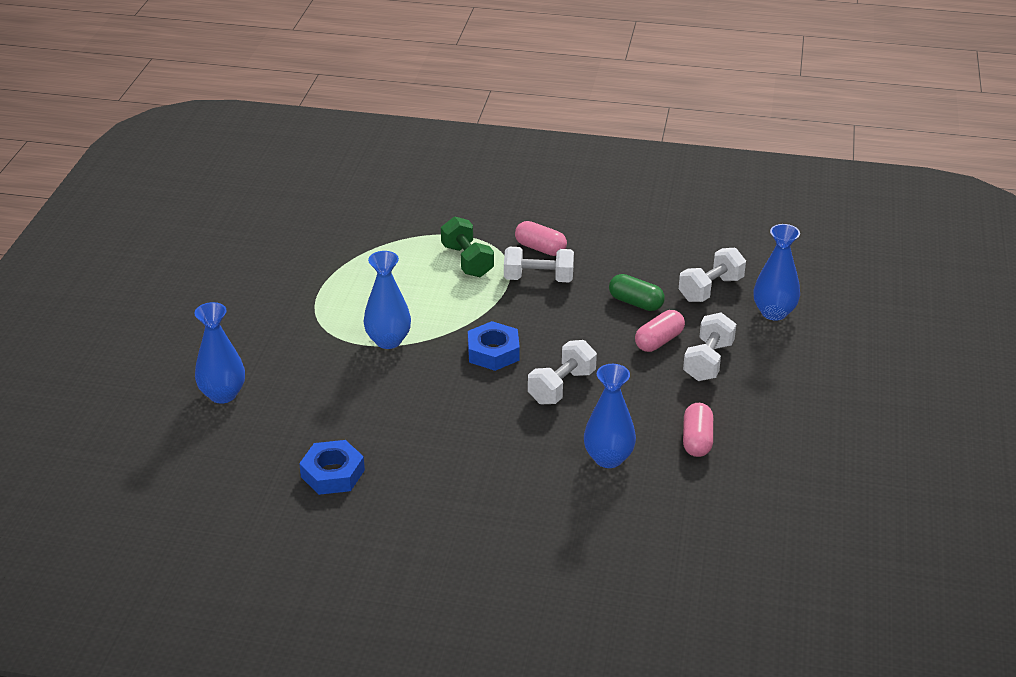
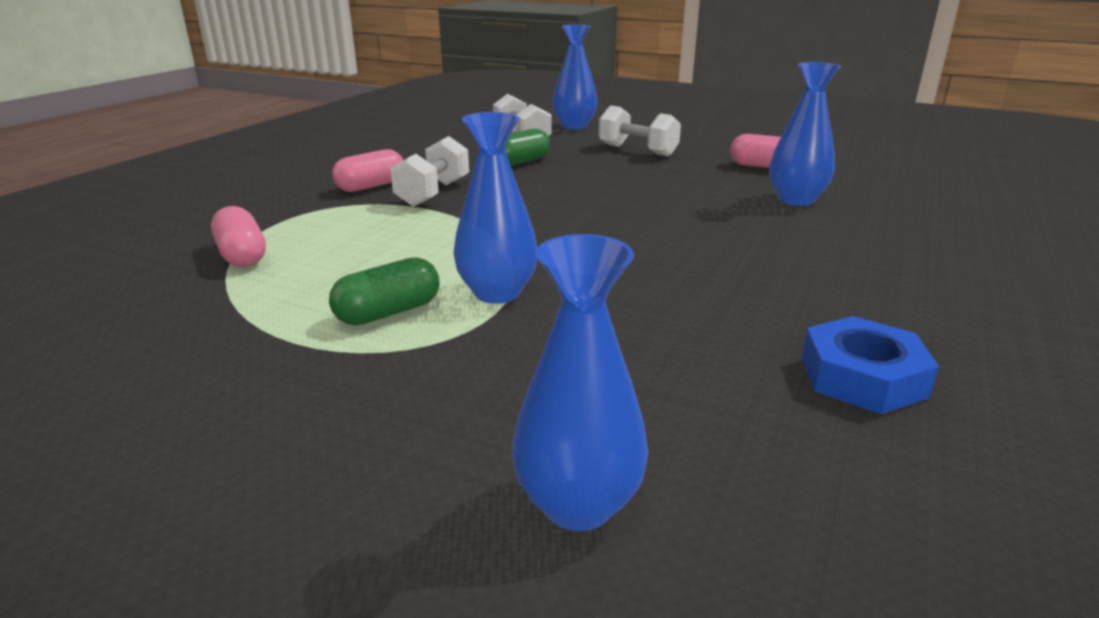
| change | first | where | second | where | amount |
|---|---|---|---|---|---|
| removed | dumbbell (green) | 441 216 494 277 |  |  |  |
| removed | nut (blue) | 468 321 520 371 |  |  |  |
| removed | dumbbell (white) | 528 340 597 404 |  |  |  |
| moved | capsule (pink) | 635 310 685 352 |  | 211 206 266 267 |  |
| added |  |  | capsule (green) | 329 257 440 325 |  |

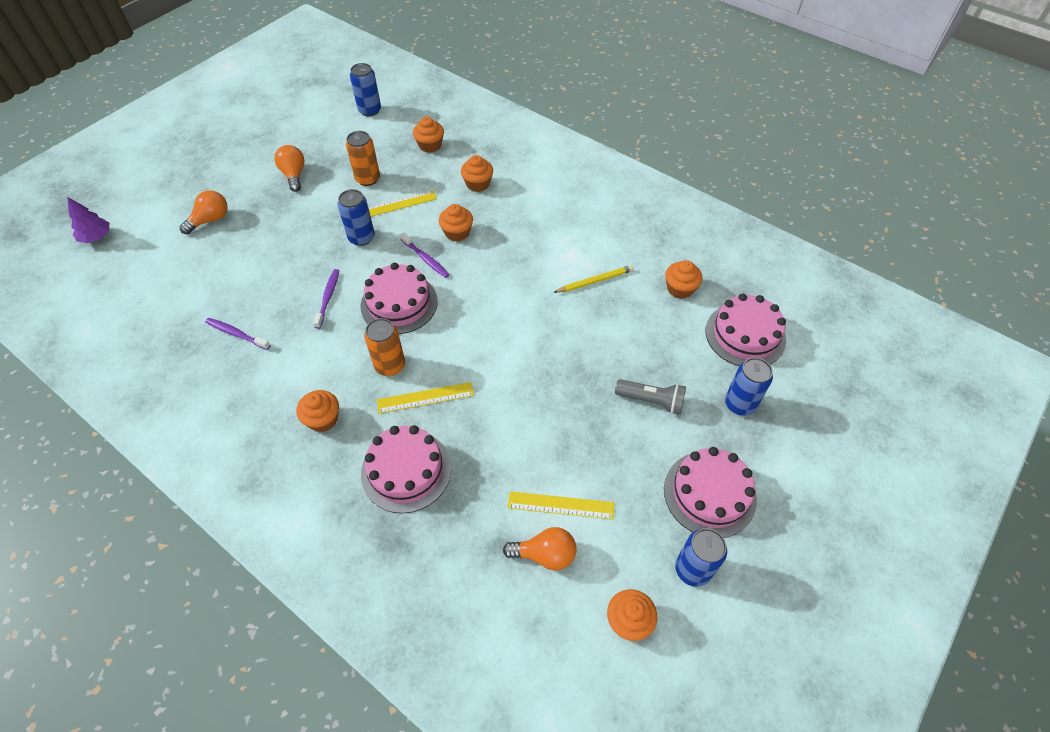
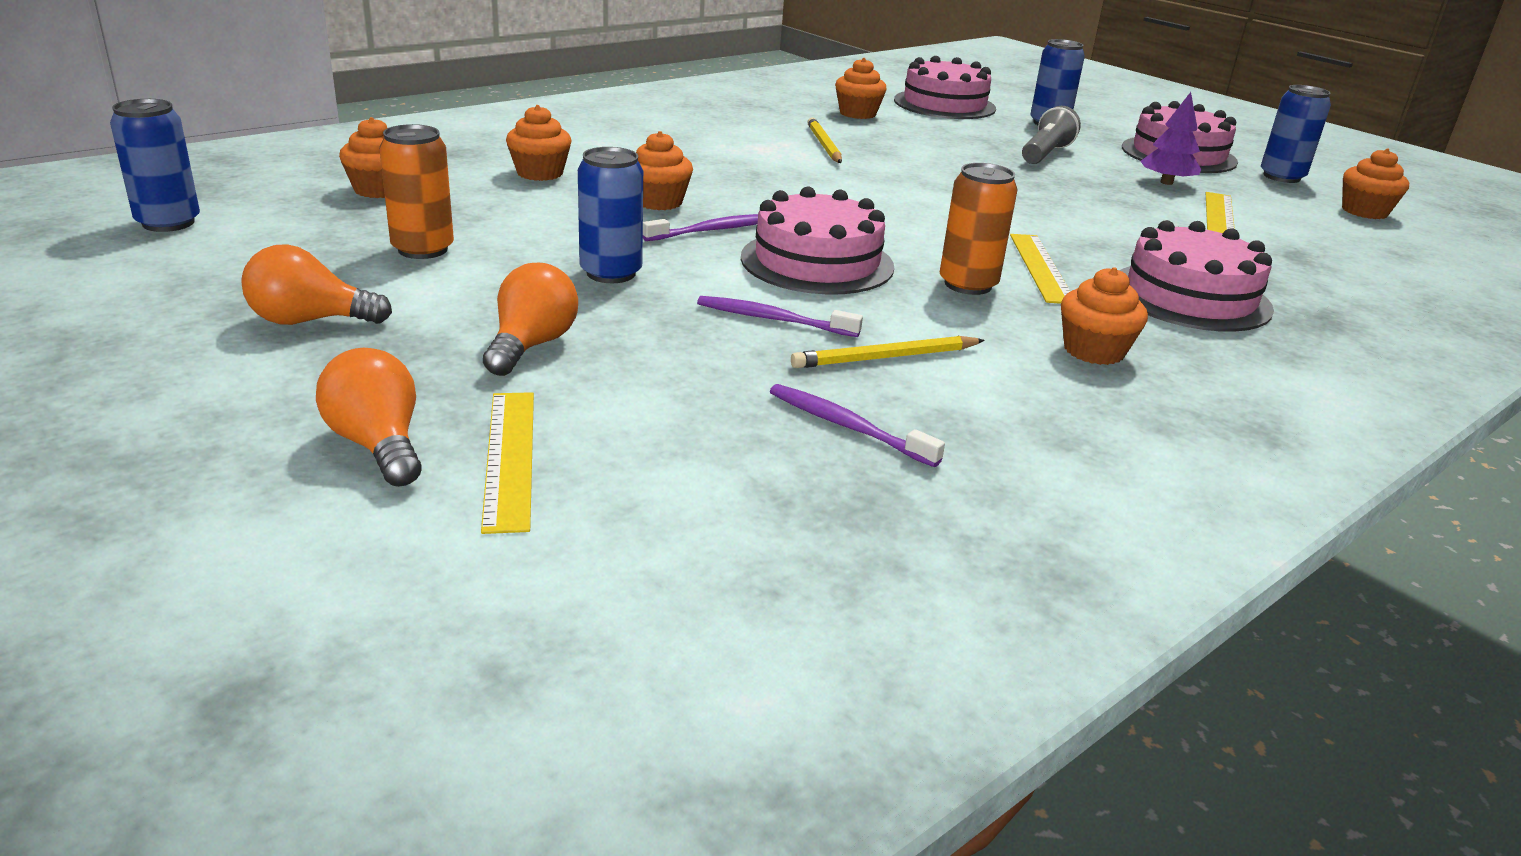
| change | first | where | second | where | amount |
|---|---|---|---|---|---|
| moved | tree (purple) | 67 197 109 243 |  | 1141 92 1201 185 |  |
| turned | toothbrush (purple) | 205 318 271 350 |  | 770 384 945 467 | 90 degrees clockwise |
| moved | ruler (yellow) | 368 190 437 217 |  | 481 392 534 534 |  |
| moved | light bulb (orange) | 503 527 576 571 |  | 483 263 578 376 |  |
| added |  |  | pencil (yellow) | 791 336 985 368 |  |

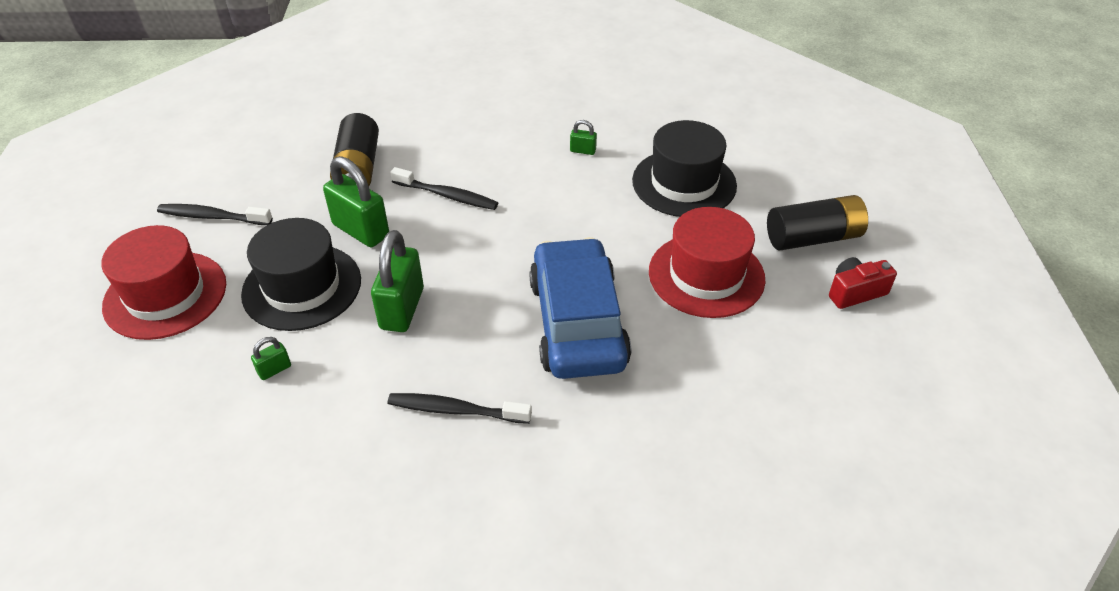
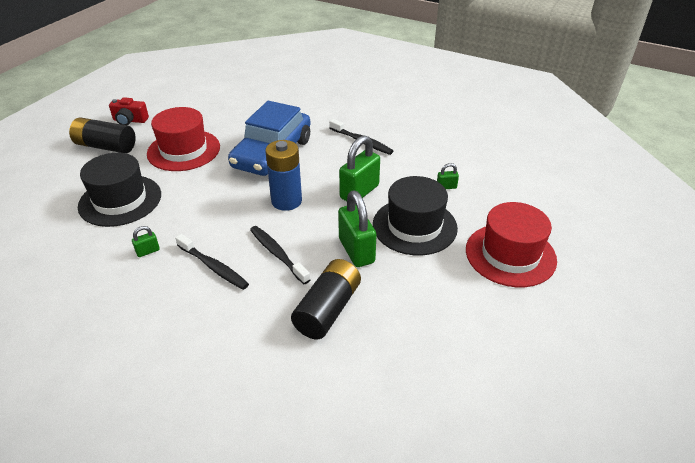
| change | first | where | second | where | amount |
|---|---|---|---|---|---|
| moved | toothbrush (black) | 157 204 273 225 |  | 175 234 249 290 |  |
| turned | padlock (green) | 570 120 597 155 |  | 132 226 160 257 | 75 degrees counterclockwise |
| added |  |  | battery (blue) | 265 140 302 211 |  |

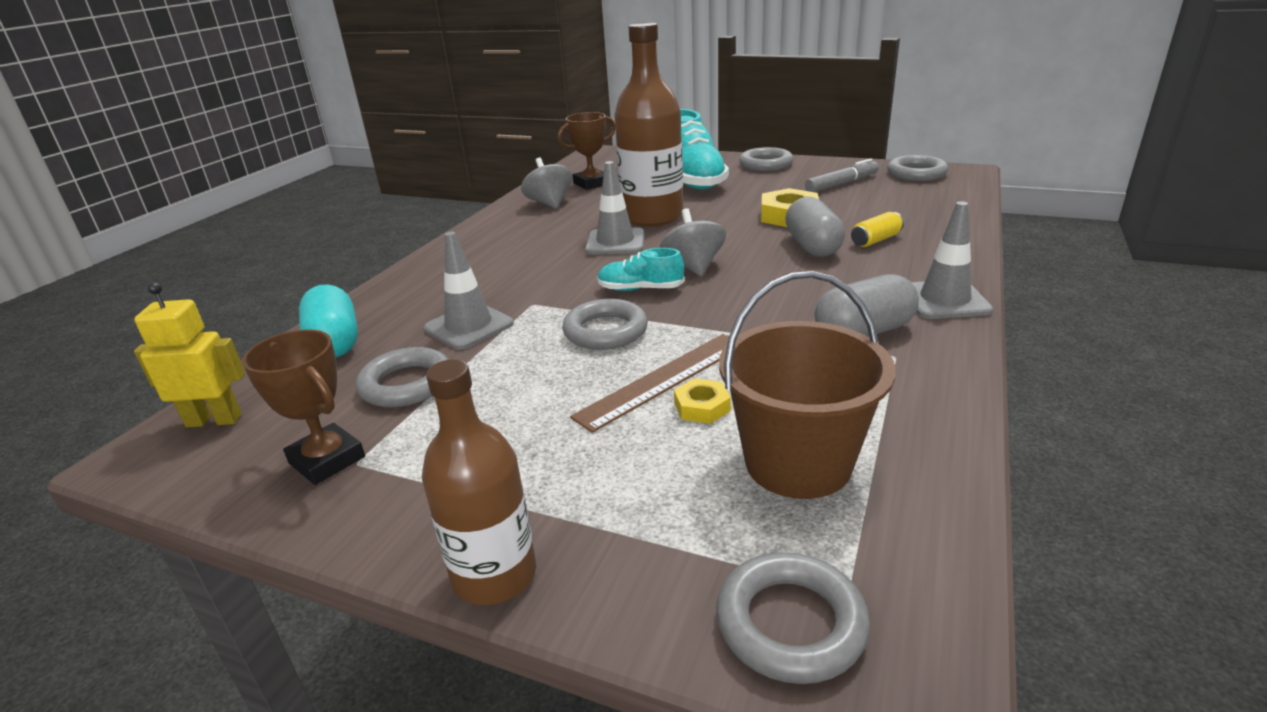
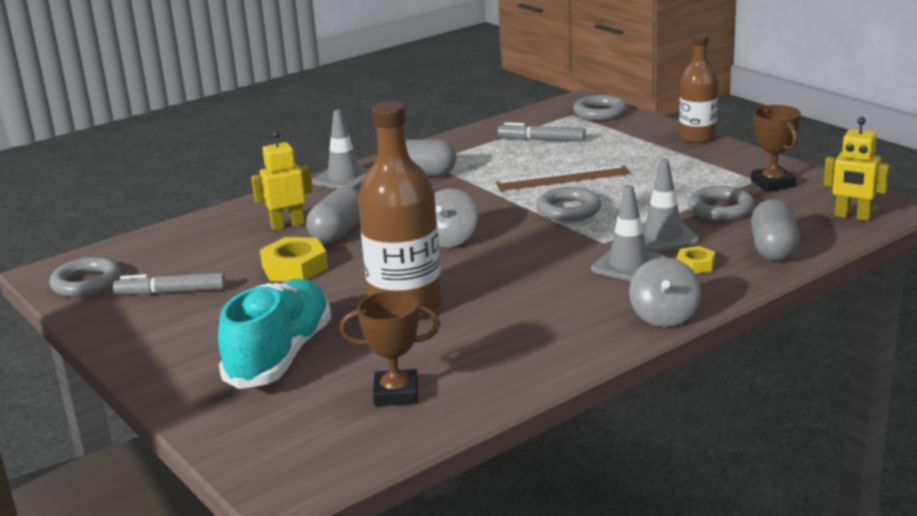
| change | first | where | second | where | amount |
|---|---|---|---|---|---|
| recoloured | capsule (turquoise) | 299 284 358 357 | capsule (grey) | 751 199 800 261 |  |
| moved | spinning top (grey) | 521 158 572 209 |  | 629 257 701 327 |  |
| moved | traffic cone (grey) | 585 161 644 255 |  | 591 185 665 281 |  |
| removed | shoe (turquoise) | 597 248 685 291 |  |  |  |
| moved | nut (yellow) | 674 378 731 424 |  | 676 246 715 274 |  |
| replaced | bucket (brown) | 719 271 896 499 | marker (grey) | 497 122 586 141 |  |
| removed | ring (grey) | 739 147 793 171 |  |  |  |
| replaced | can (yellow) | 851 212 904 247 | robot (yellow) | 251 131 312 231 |  |

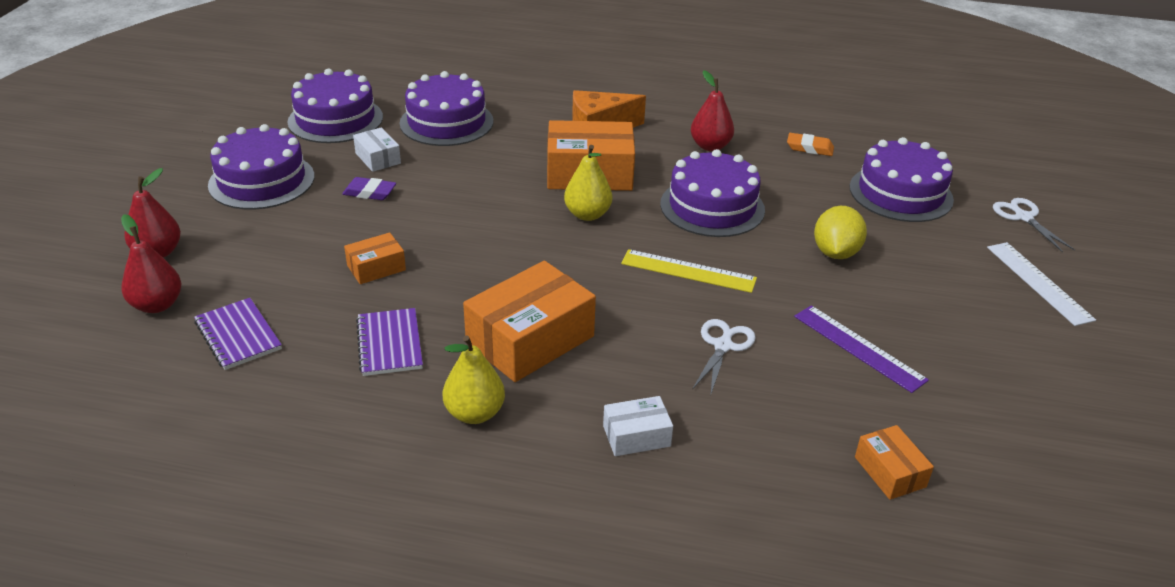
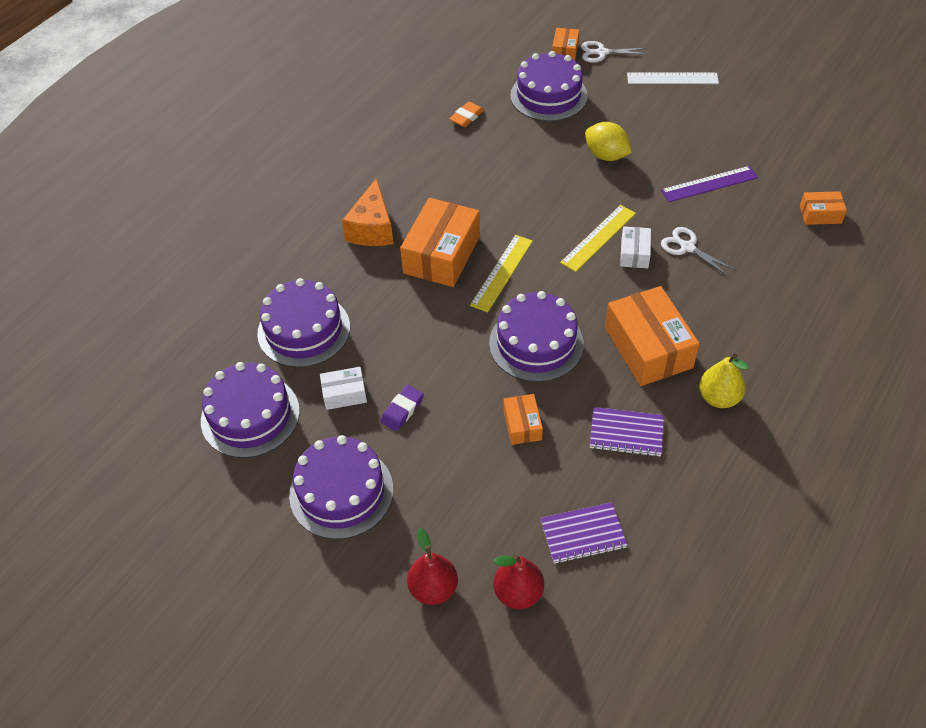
| change | first | where | second | where | amount |
|---|---|---|---|---|---|
| replaced | pear (yellow) | 564 145 612 221 | ruler (yellow) | 470 235 533 312 |  |
| moved | box (white) | 603 396 673 456 |  | 620 226 651 268 |  |
| moved | cake (purple) | 660 149 765 237 |  | 489 291 584 382 |  |
| removed | pear (red) | 691 70 734 151 |  |  |  |
| added |  |  | box (orange) | 552 28 580 60 |  |

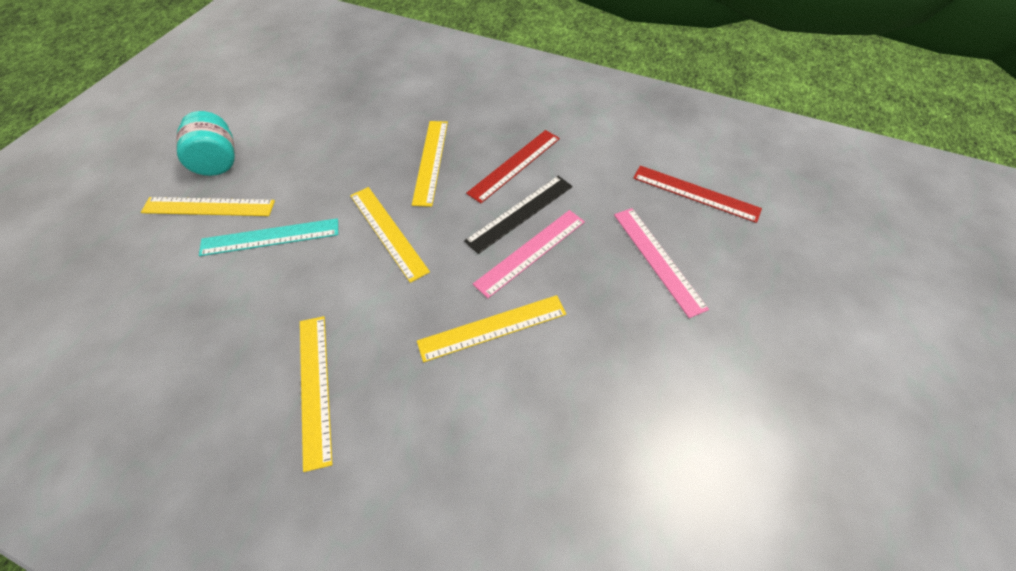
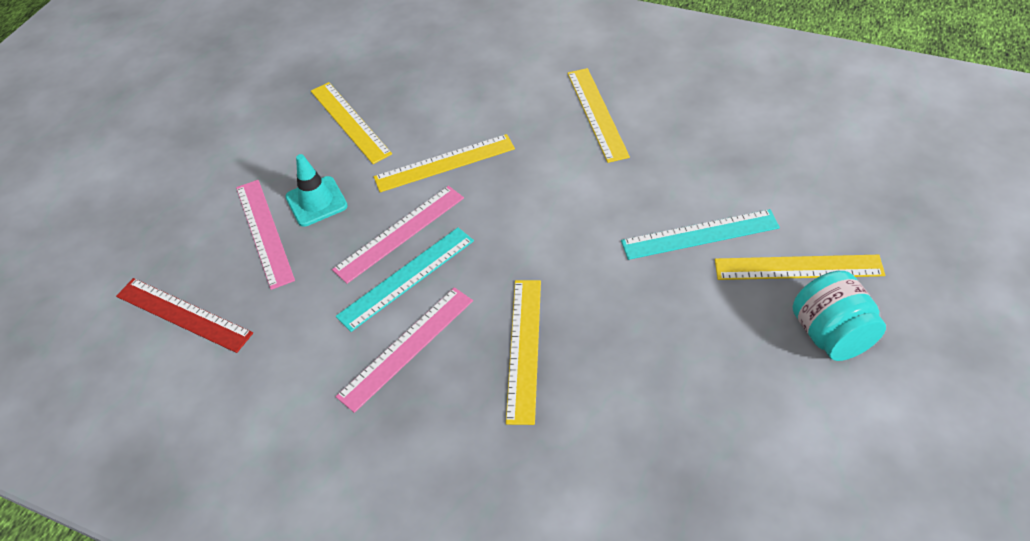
| change | first | where | second | where | amount |
|---|---|---|---|---|---|
| moved | ruler (yellow) | 350 187 430 283 |  | 311 82 392 164 |  |
| recoloured | ruler (black) | 464 176 572 254 | ruler (turquoise) | 336 227 474 332 |  |
| recoloured | ruler (red) | 466 130 560 203 | ruler (pink) | 336 287 473 413 |  |
| added |  |  | traffic cone (turquoise) | 285 154 348 227 |  |

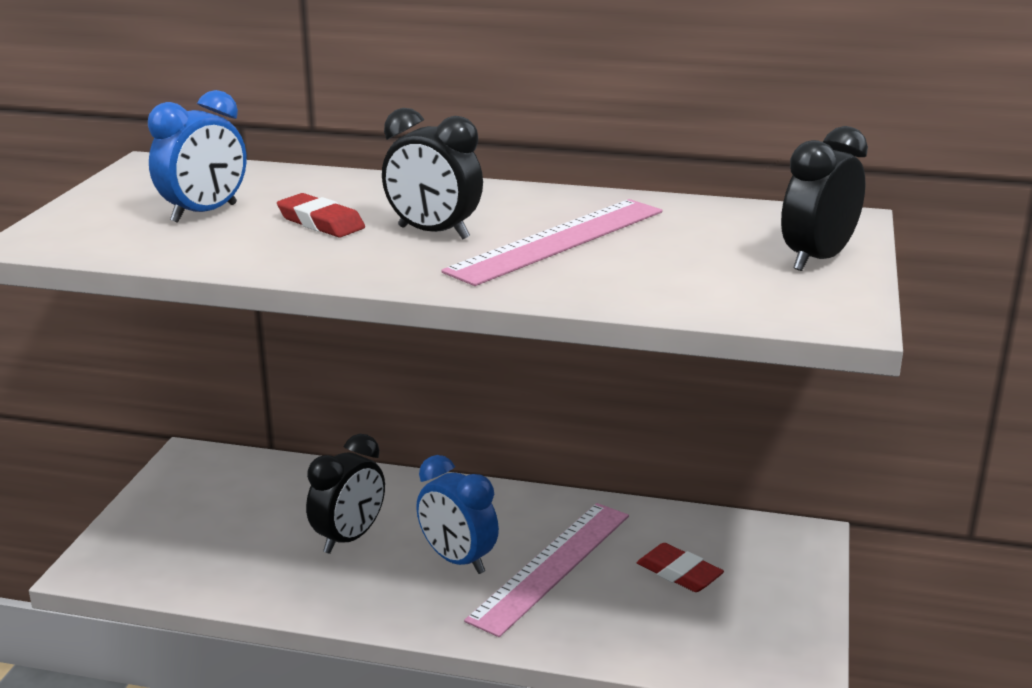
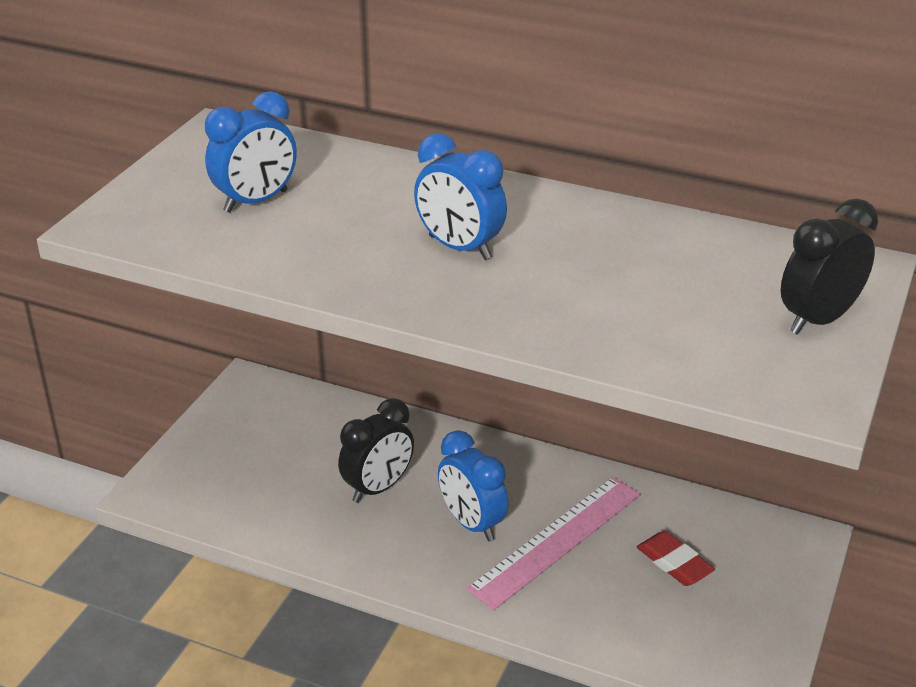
| change | first | where | second | where | amount |
|---|---|---|---|---|---|
| removed | eraser (red) | 277 193 365 237 |  |  |  |
| recoloured | clock (black) | 382 108 483 239 | clock (blue) | 414 133 507 260 |  |
| removed | ruler (pink) | 441 199 663 286 |  |  |  |

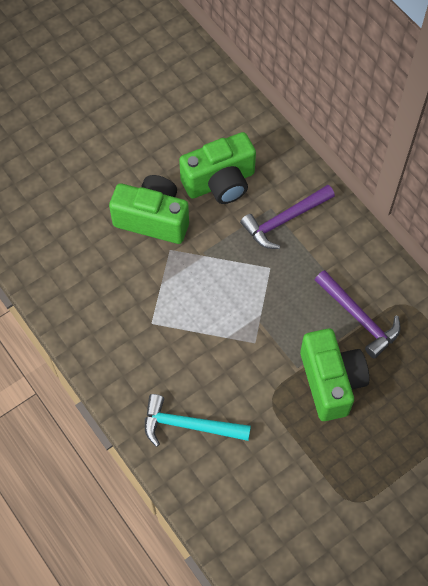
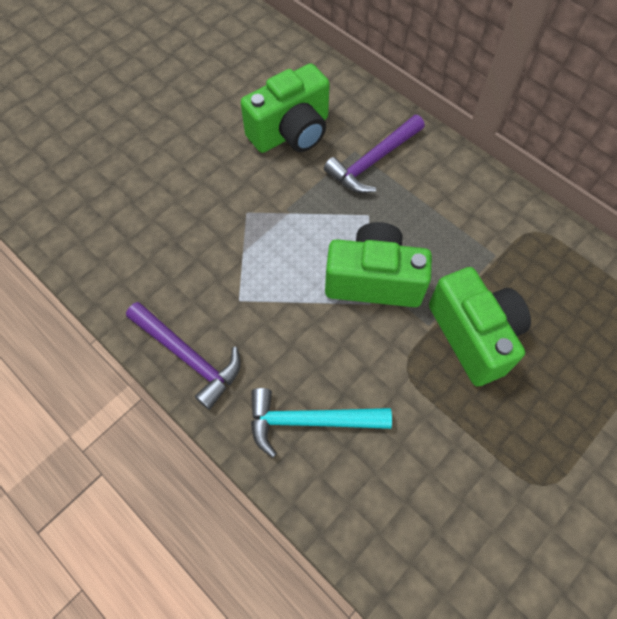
| change | first | where | second | where | amount |
|---|---|---|---|---|---|
| moved | camera (green) | 109 175 189 244 |  | 325 222 432 307 |  |
| moved | hammer (purple) | 315 270 401 359 |  | 126 302 241 410 |  |

